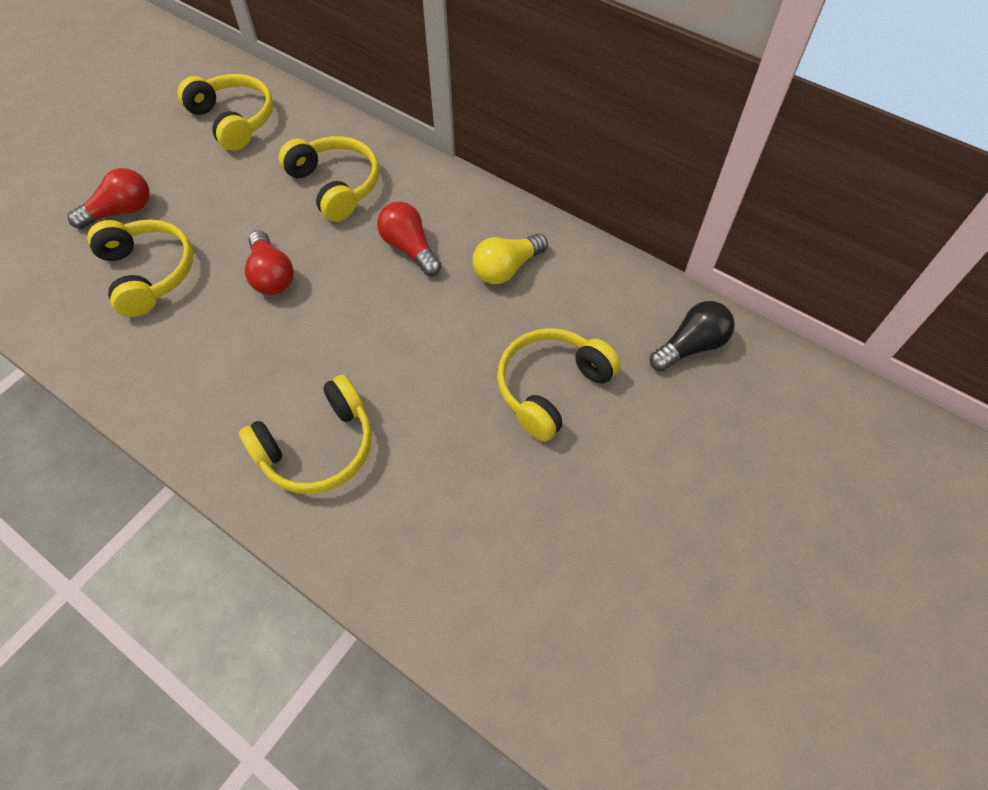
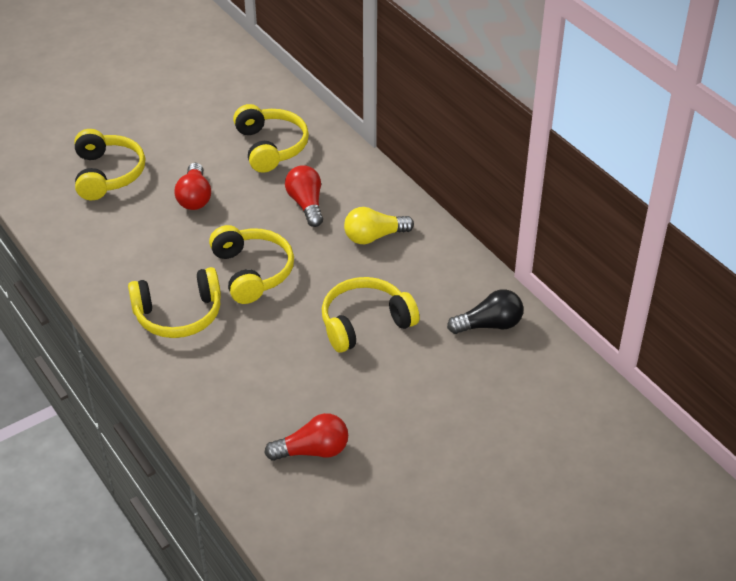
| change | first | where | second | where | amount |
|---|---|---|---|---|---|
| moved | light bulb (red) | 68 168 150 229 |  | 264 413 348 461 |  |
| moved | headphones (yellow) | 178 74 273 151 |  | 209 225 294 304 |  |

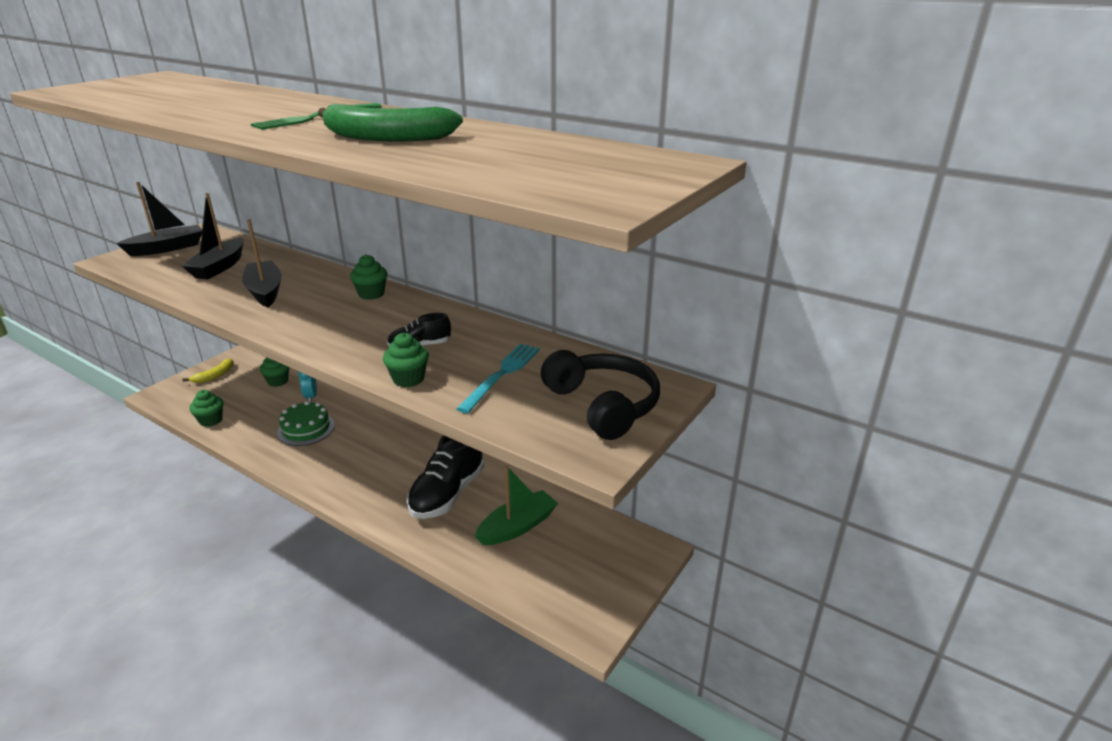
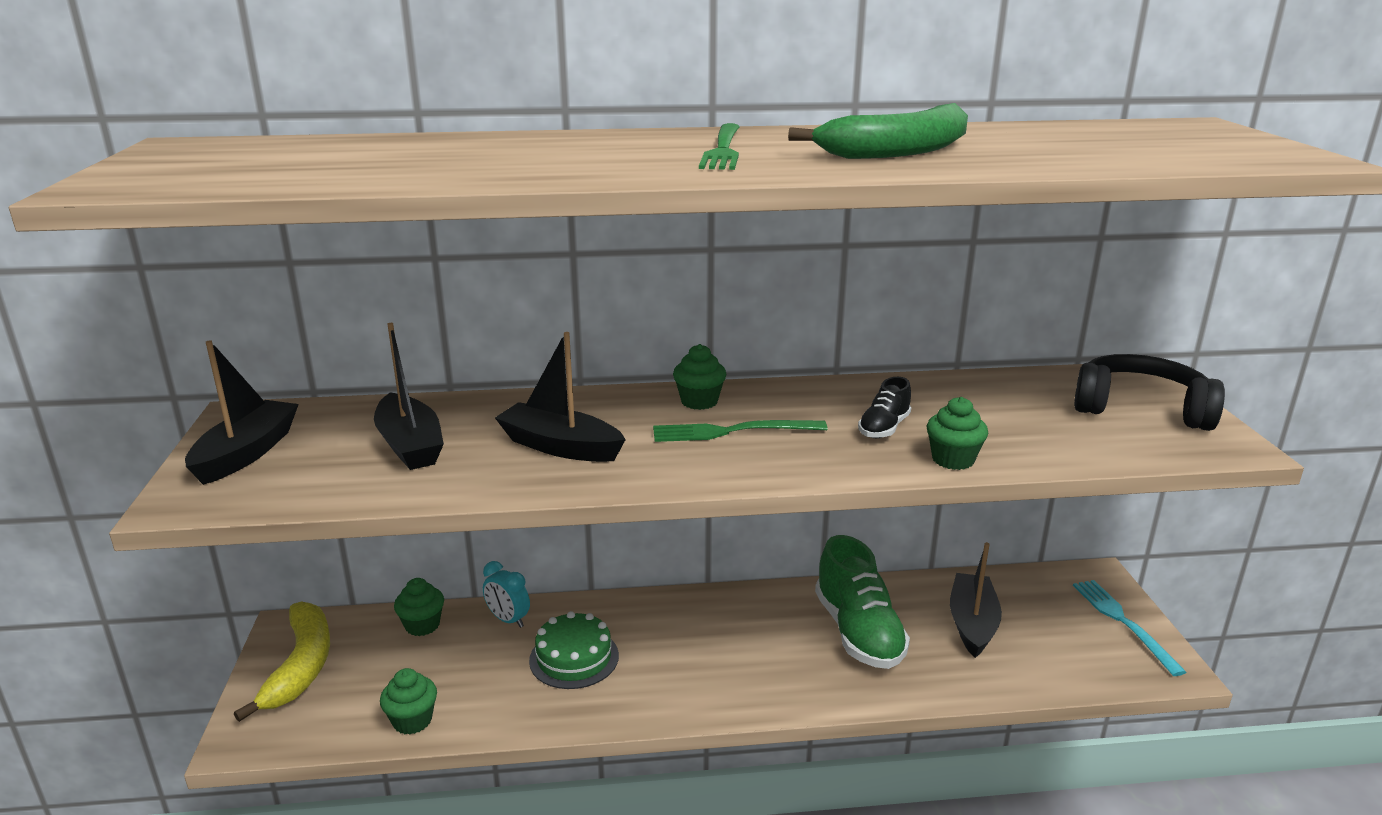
| change | first | where | second | where | amount |
|---|---|---|---|---|---|
| resized | banana (yellow) | 182 358 233 383 |  | 234 602 330 722 | x1.76 |
| recoloured | shoe (black) | 407 435 484 519 | shoe (green) | 815 535 910 669 |  |
| moved | fork (turquoise) | 456 344 540 413 |  | 1073 580 1187 676 |  |
| recoloured | boat (green) | 475 465 558 545 | boat (black) | 950 542 1002 658 |  |
| added |  |  | fork (green) | 653 420 828 442 |  |

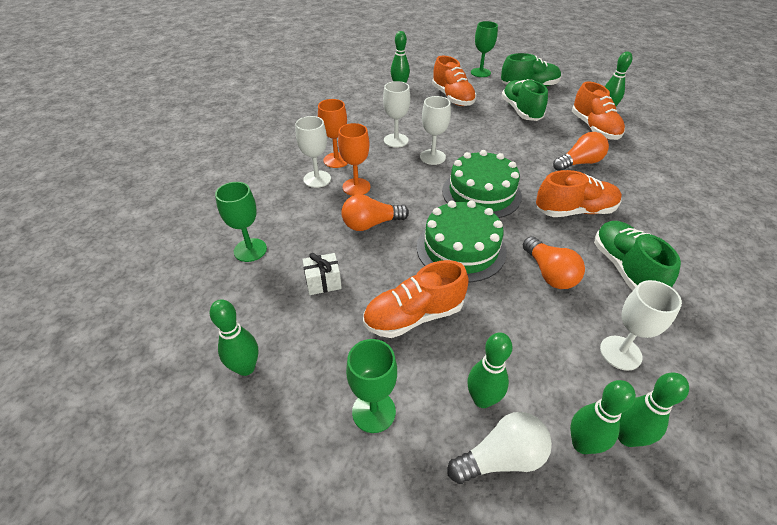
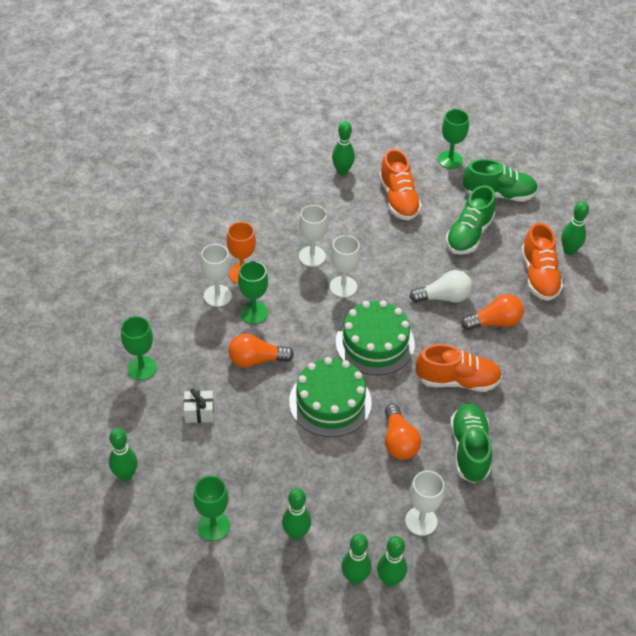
| change | first | where | second | where | amount |
|---|---|---|---|---|---|
| recoloured | goblet (orange) | 338 123 371 196 | goblet (green) | 238 261 268 324 |  |
| removed | shoe (orange) | 363 260 469 338 |  |  |  |
| moved | light bulb (white) | 447 412 552 484 |  | 410 270 472 303 |  |
| turned | shoe (green) | 501 79 548 121 |  | 446 185 496 255 | 150 degrees counterclockwise |

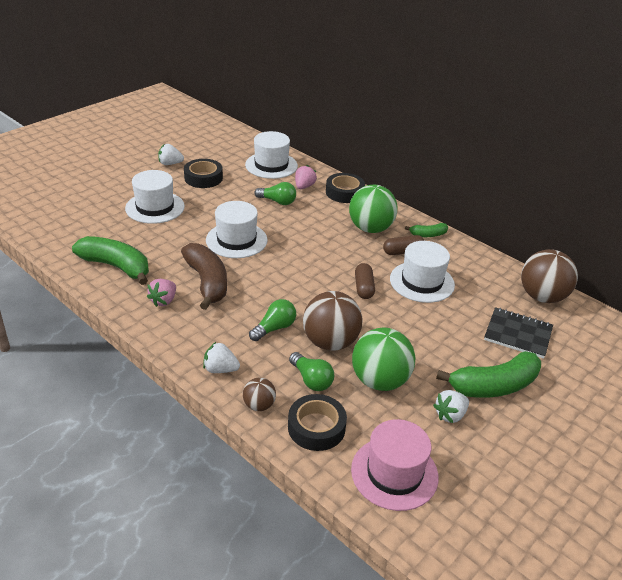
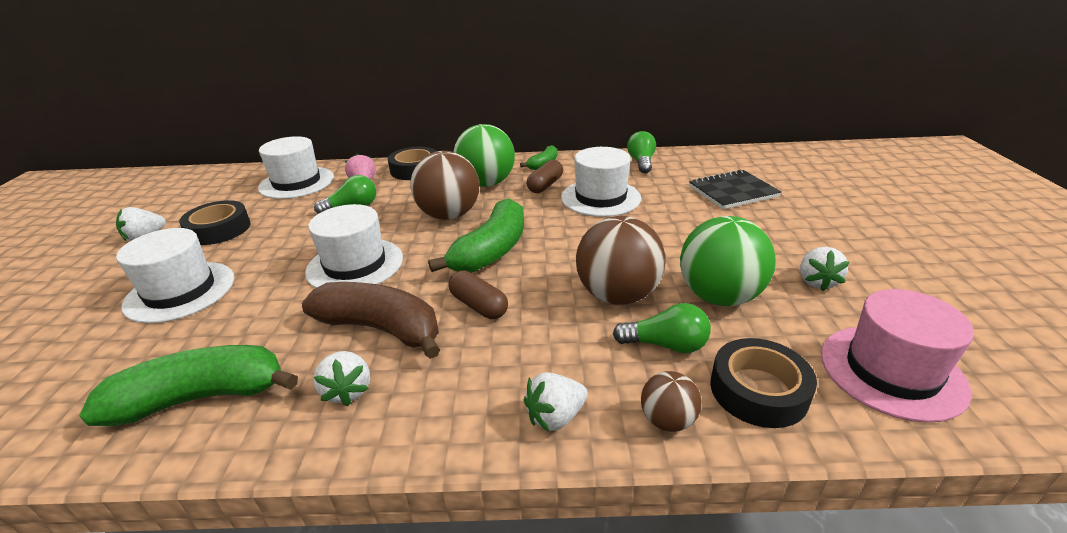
| change | first | where | second | where | amount |
|---|---|---|---|---|---|
| recoloured | strawberry (pink) | 147 279 176 307 | strawberry (white) | 313 351 370 406 |  |
| moved | light bulb (green) | 249 299 296 341 |  | 627 131 656 173 |  |
| moved | capsule (brown) | 355 263 375 299 |  | 448 271 508 319 |  |
| moved | banana (green) | 436 351 541 398 |  | 428 198 524 273 |  |
| moved | ball (brown) | 521 249 578 303 |  | 410 151 479 220 |  |

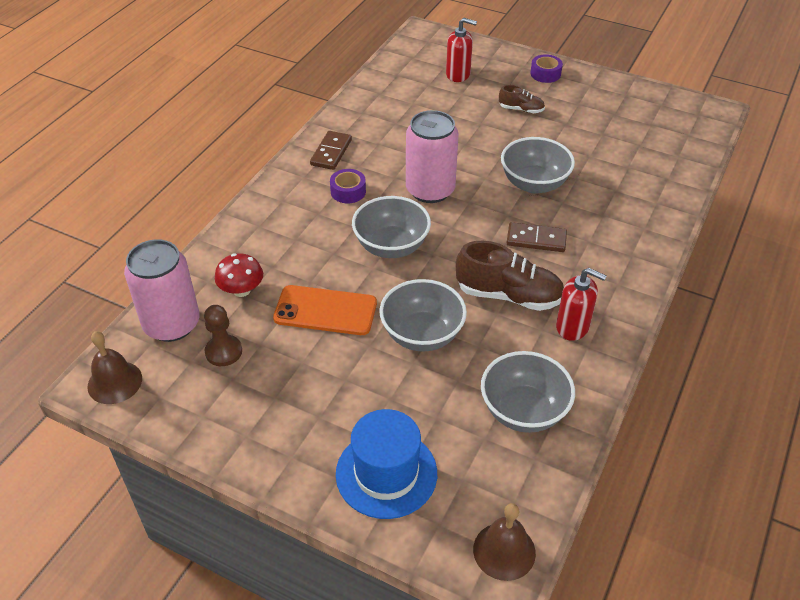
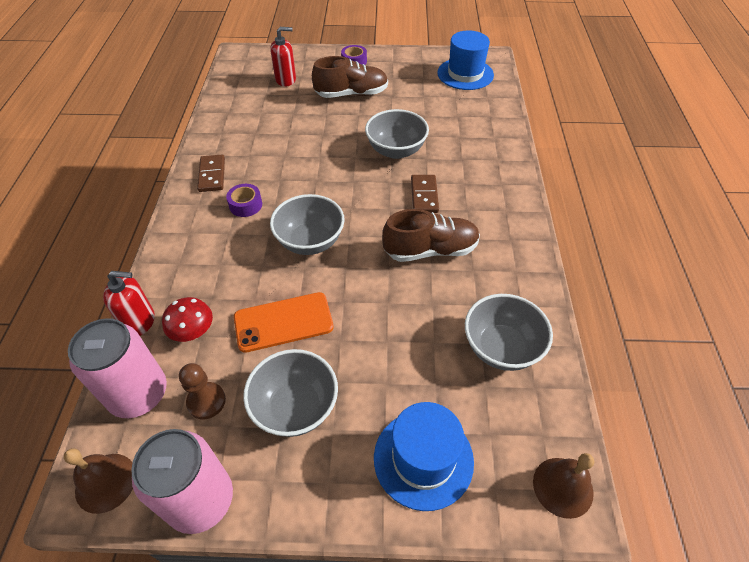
| change | first | where | second | where | amount |
|---|---|---|---|---|---|
| moved | bowl (grey) | 379 279 467 351 |  | 243 349 338 437 |  |
| moved | can (pink) | 406 110 459 203 |  | 131 429 233 534 |  |
| resized | shoe (brown) | 499 85 545 113 |  | 312 56 388 98 | x1.89 |
| turned | domino (brown) | 507 222 567 252 |  | 411 175 439 213 | 75 degrees counterclockwise |
| moved | soap dispenser (red) | 556 268 606 341 |  | 103 271 155 336 |  |
| added |  |  | hat (blue) | 437 31 494 90 |  |

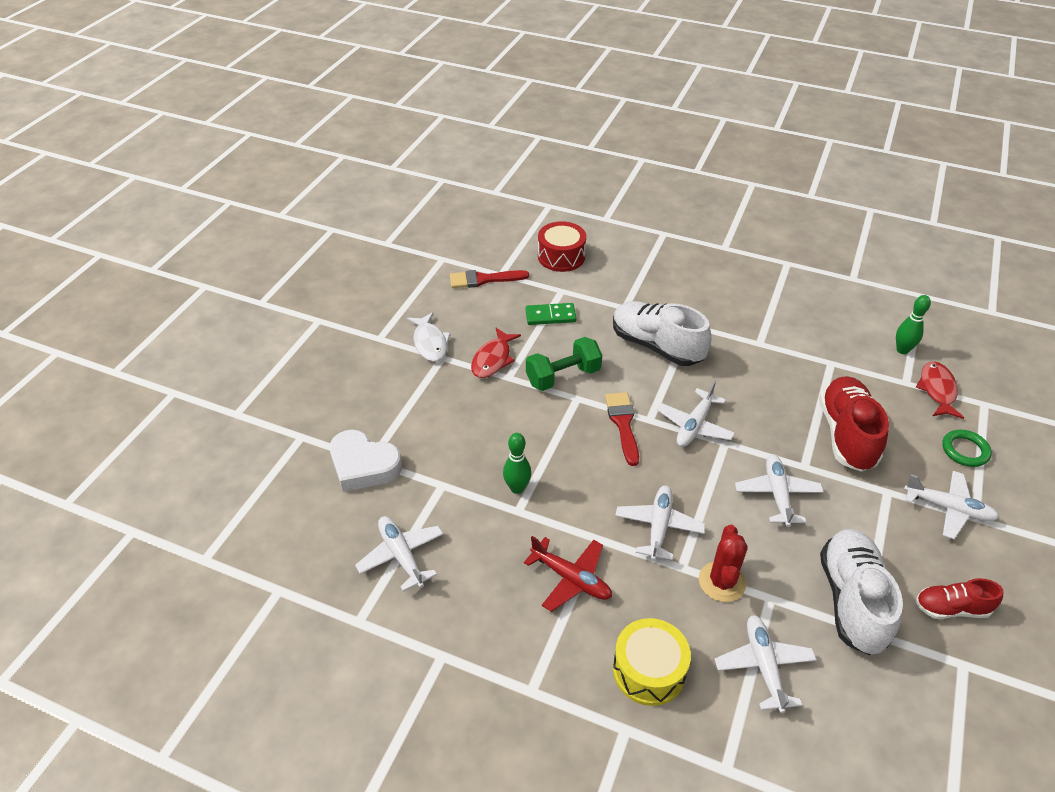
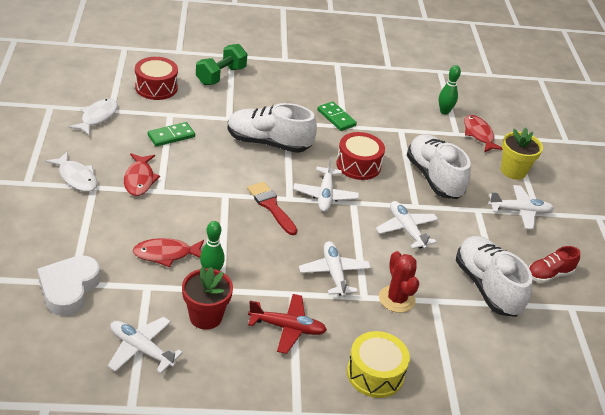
| change | first | where | second | where | amount |
|---|---|---|---|---|---|
| turned | heart (white) | 329 430 402 492 |  | 37 255 100 316 | 105 degrees clockwise |
| replaced | brush (red) | 450 270 529 288 | fish (white) | 69 99 118 135 |  |
| moved | dumbbell (green) | 526 337 602 391 |  | 196 44 247 85 |  |
| removed | plane (white) | 715 615 817 713 |  |  |  |
| recoloured | shoe (red) | 819 376 889 472 | shoe (white) | 407 134 471 199 |  |
| replaced | ring (green) | 942 430 992 467 | flower pot (yellow) | 501 128 543 180 |  |
| added |  |  | fish (red) | 133 238 204 267 |  |
| added |  |  | flower pot (red) | 182 266 233 330 |  |
| added |  |  | domino (green) | 317 102 357 131 |  |
| added |  |  | drum (red) | 336 132 385 180 |  |

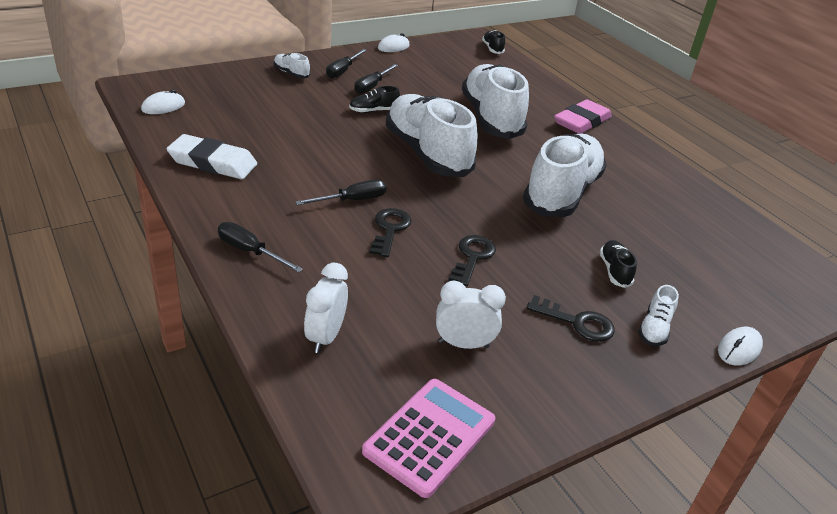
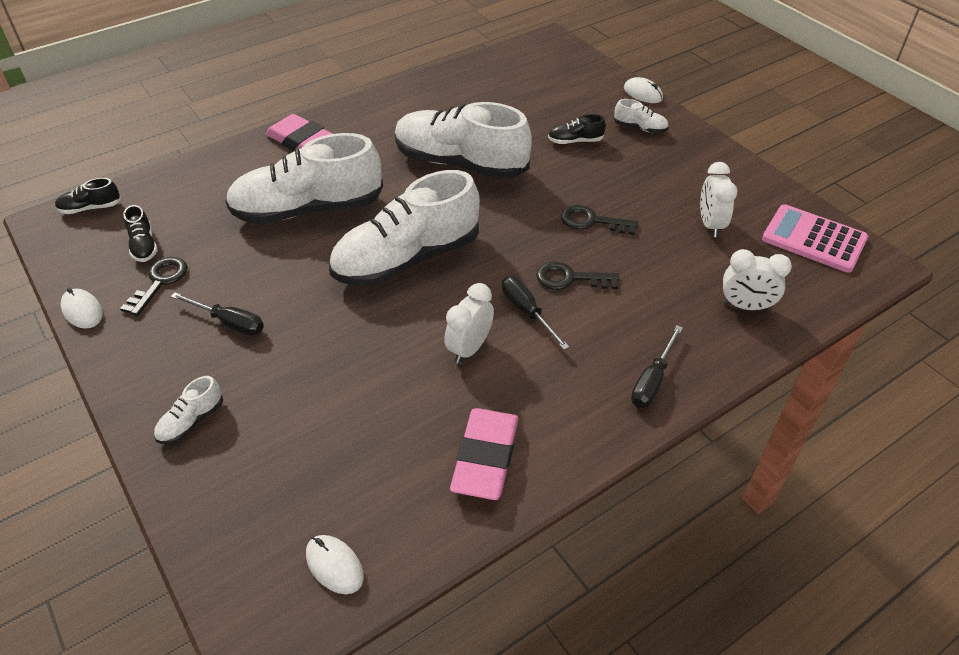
| change | first | where | second | where | amount |
|---|---|---|---|---|---|
| recoloured | eraser (white) | 166 134 257 179 | eraser (pink) | 450 408 518 500 |  |
| removed | screwdriver (black) | 326 49 367 78 |  |  |  |
| moved | shoe (black) | 349 86 400 113 |  | 123 205 158 262 |  |
| moved | key (black) | 526 295 615 342 |  | 120 257 188 316 |  |
| added |  |  | clock (white) | 444 283 494 364 |  |

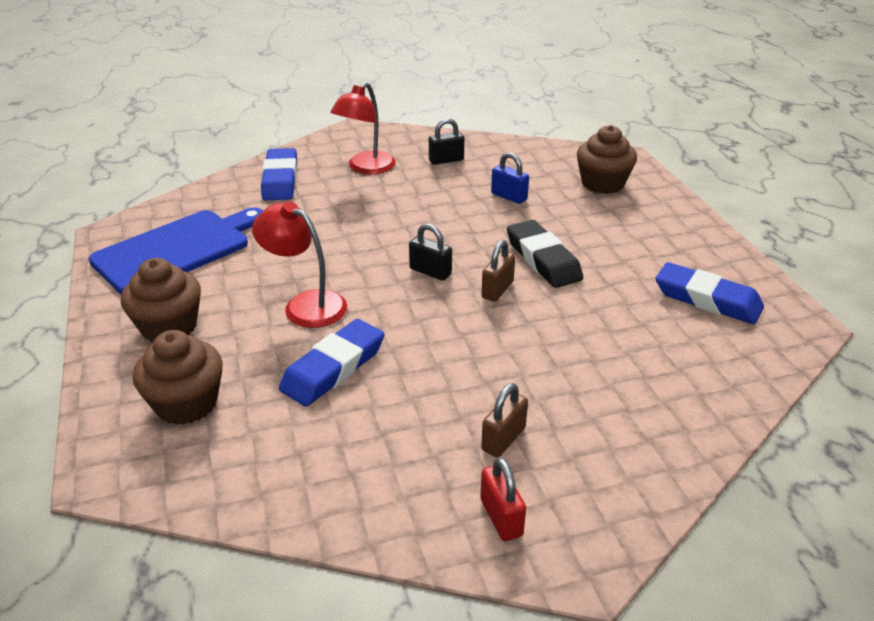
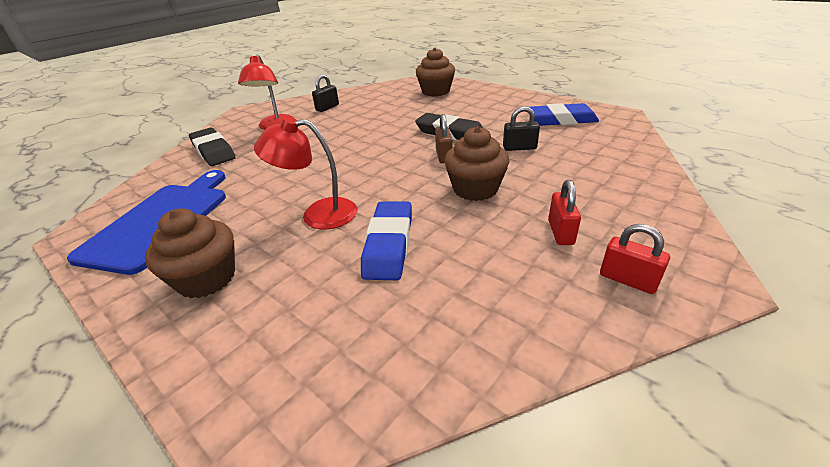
| change | first | where | second | where | amount |
|---|---|---|---|---|---|
| moved | cupcake (brown) | 133 330 223 425 |  | 444 126 509 201 |  |
| recoloured | eraser (blue) | 261 148 297 200 | eraser (black) | 189 128 236 166 |  |
| moved | padlock (black) | 409 223 452 280 |  | 503 106 540 151 |  |
| recoloured | padlock (brown) | 481 383 528 458 | padlock (red) | 548 180 581 245 |  |
| removed | padlock (blue) | 491 152 529 204 |  |  |  |

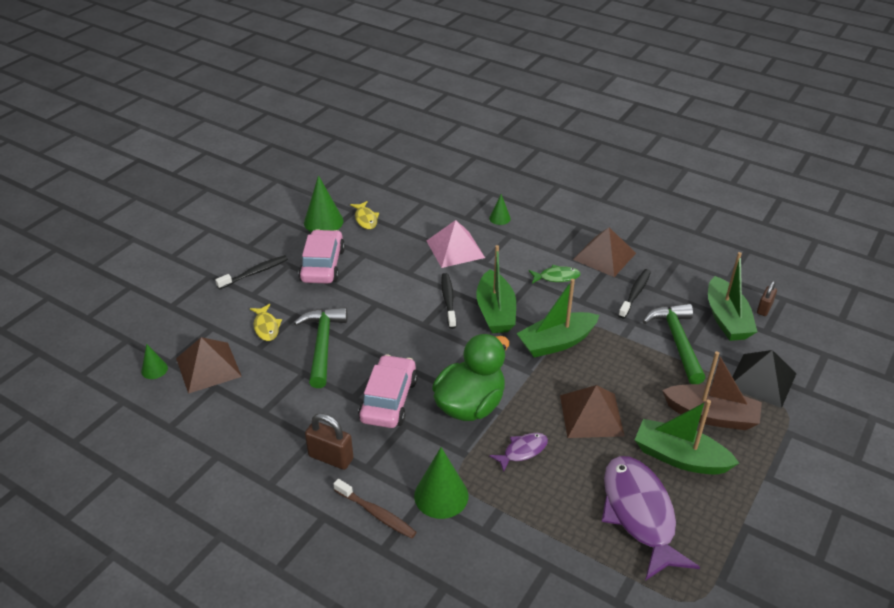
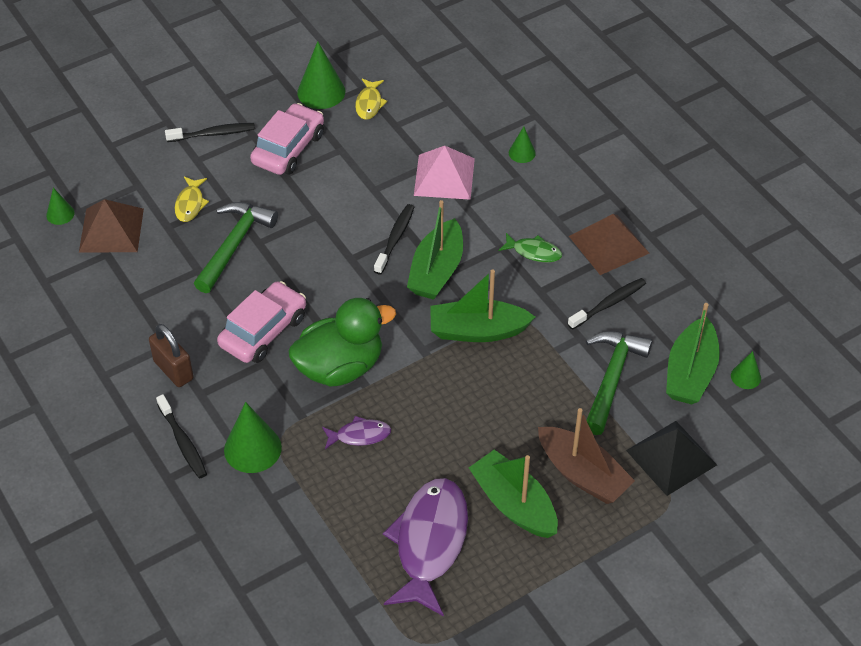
| change | first | where | second | where | amount |
|---|---|---|---|---|---|
| recoloured | toothbrush (brown) | 333 479 417 539 | toothbrush (black) | 156 394 207 479 |  |
| removed | pyramid (brown) | 560 385 625 438 |  |  |  |
| replaced | padlock (brown) | 757 281 777 316 | cone (green) | 731 351 761 389 |  |

